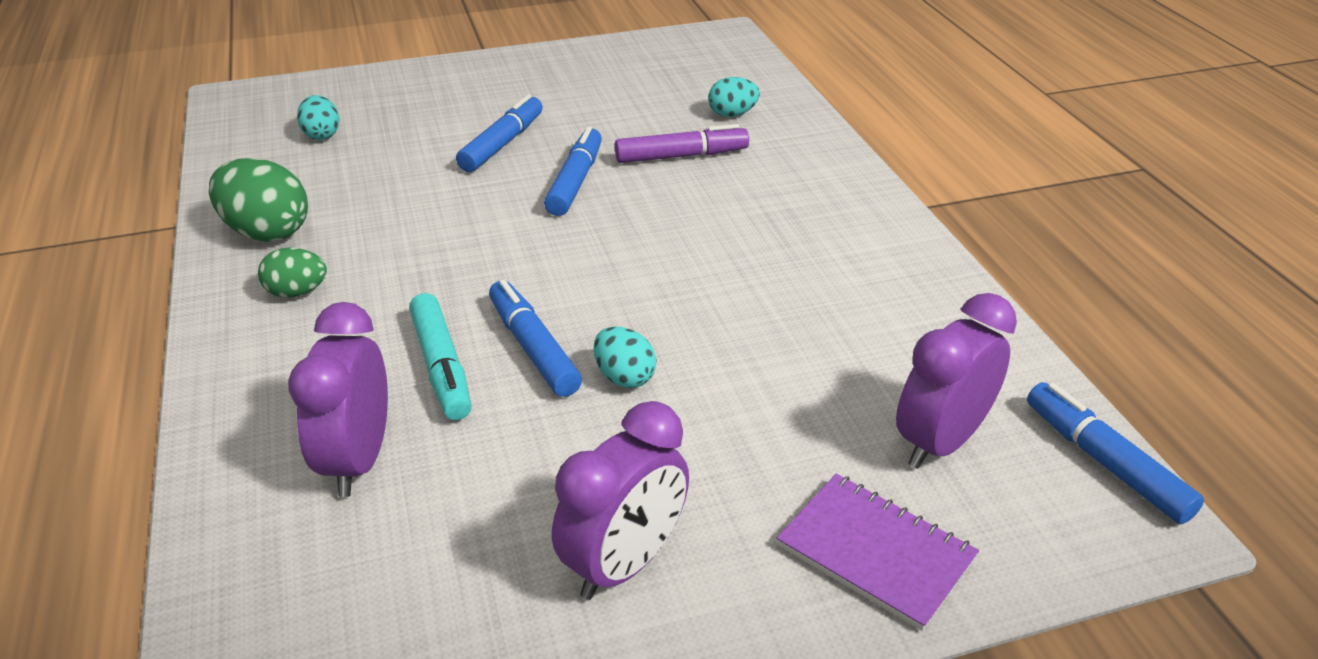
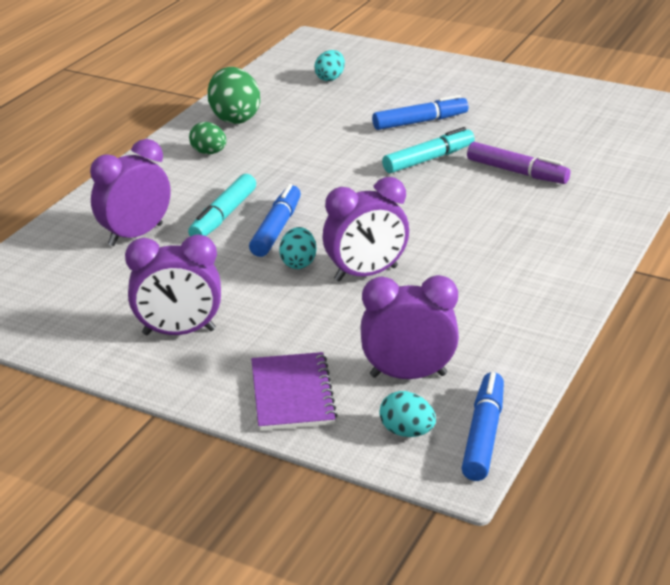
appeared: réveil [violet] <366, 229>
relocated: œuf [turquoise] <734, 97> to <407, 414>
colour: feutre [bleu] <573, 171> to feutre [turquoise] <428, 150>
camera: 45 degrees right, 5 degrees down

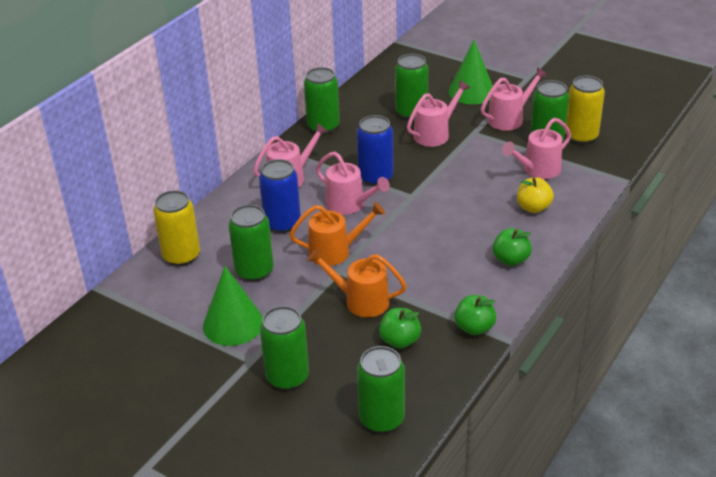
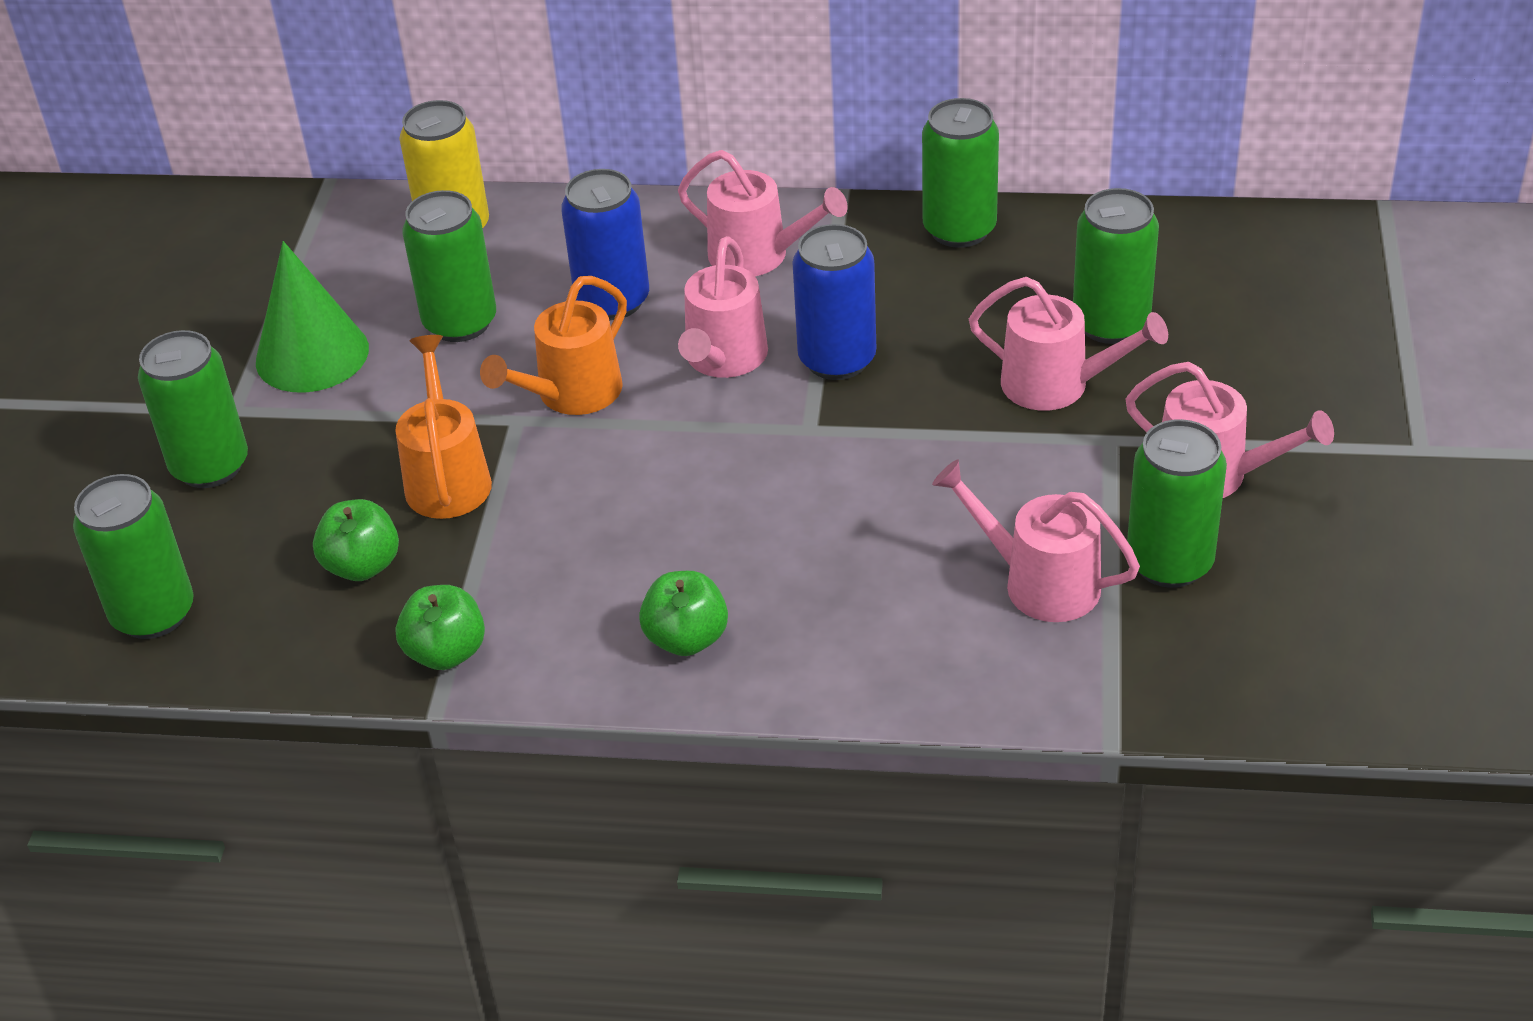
missing: cône [vert] <470, 72>; pomme [jaune] <535, 195>; canette [jaune] <585, 110>
spun: arrosoir [orange] <337, 234> = <553, 345> 75 degrees clockwise
camera: 65 degrees right, 5 degrees up

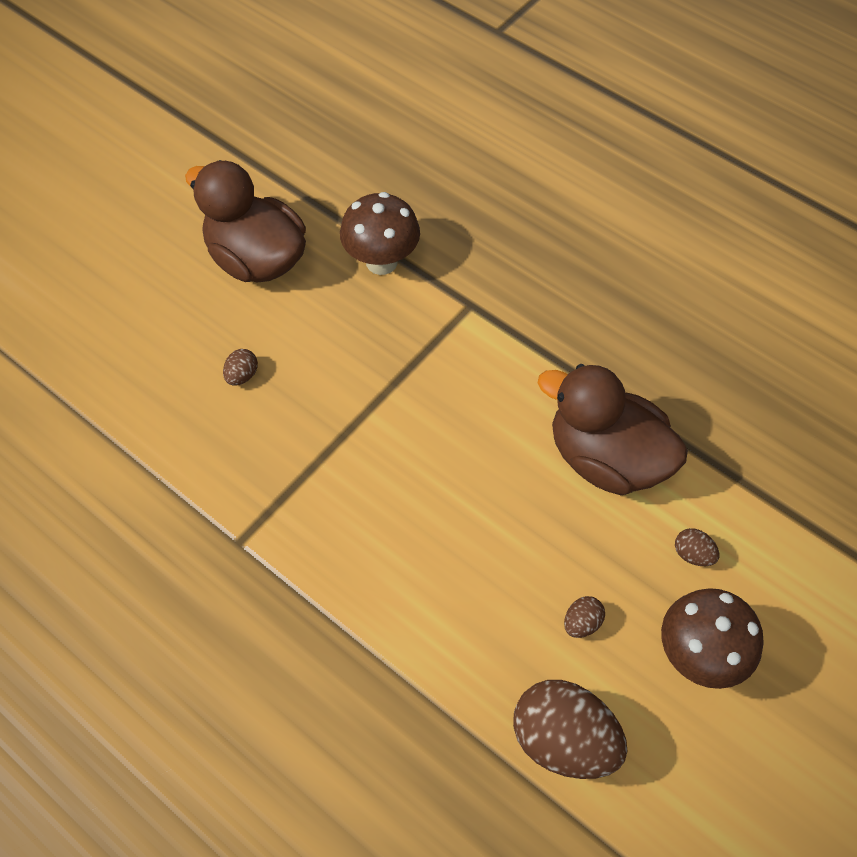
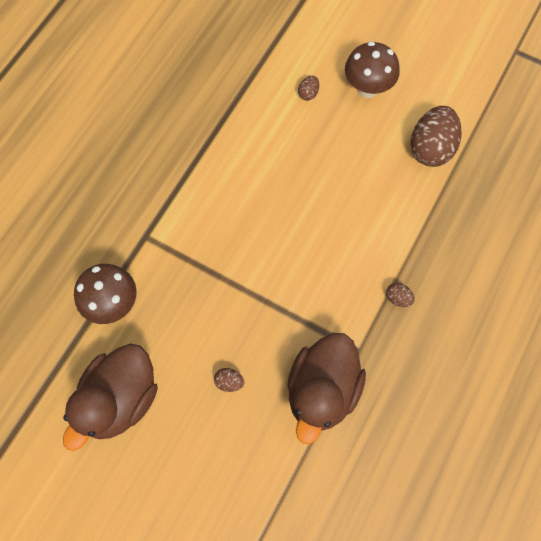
relocated: canard [marron] <613, 429> to <326, 388>; œuf [marron] <584, 617> to <400, 295>
camera: 100 degrees left, 10 degrees up

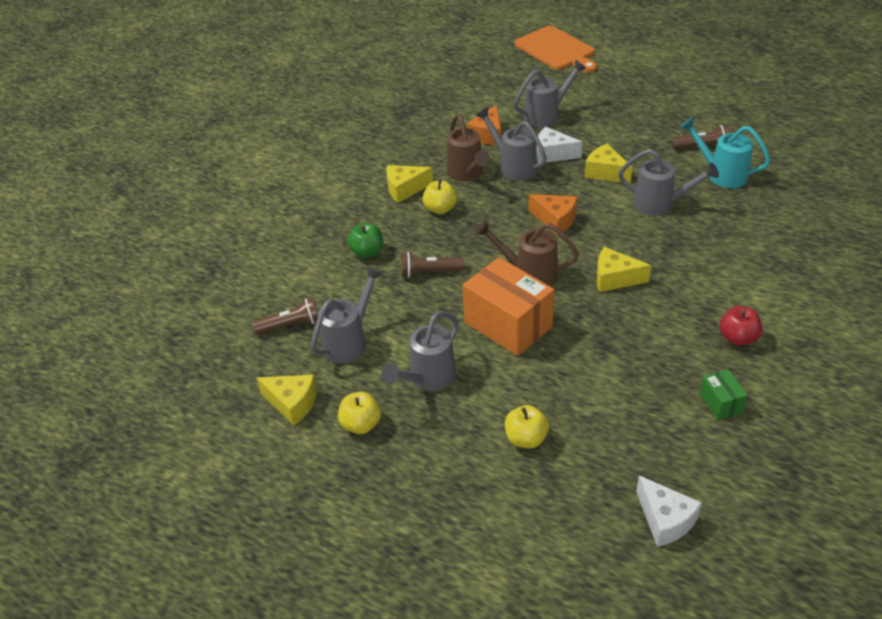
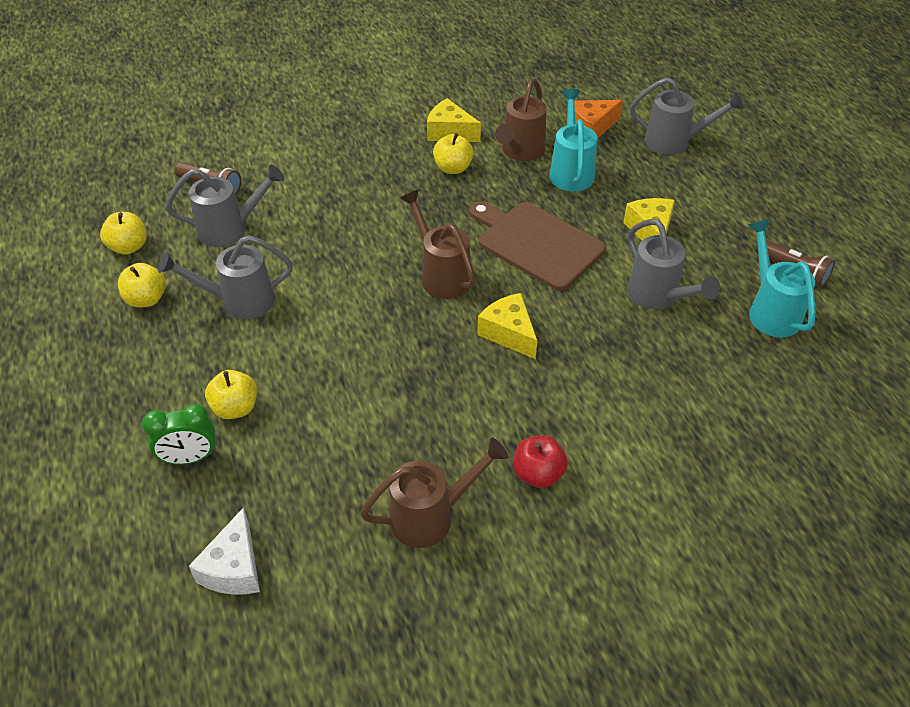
missing: pomme [vert] <365, 240>; lampe de poche [marron] <432, 265>; boîte [orange] <508, 306>; planche à découper [orange] <555, 49>; fromage [blanc] <559, 145>
appeared: réveil [vert] <179, 434>
exchanged: fromage [jaune] <286, 400> to pomme [jaune] <123, 233>; fromage [orange] <553, 214> to planche à découper [marron] <537, 246>; boîte [vert] <724, 394> to arrosoir [marron] <434, 493>
colour: arrosoir [gris] <511, 144> to arrosoir [turquoise] <573, 140>
camera: 40 degrees right, 5 degrees up

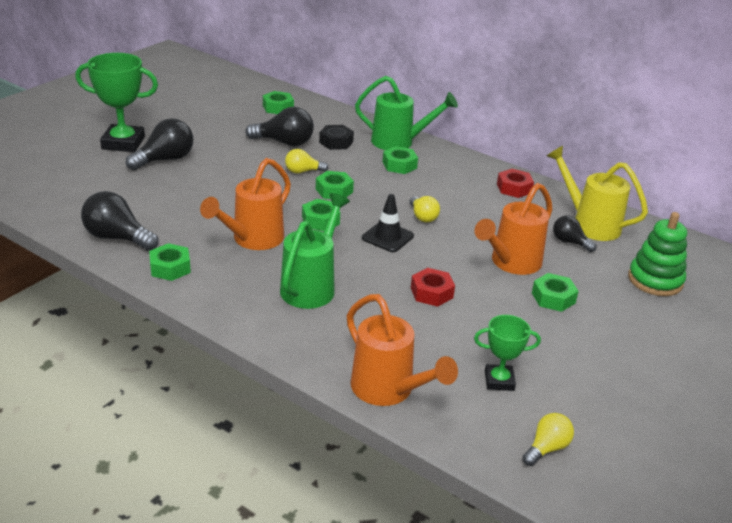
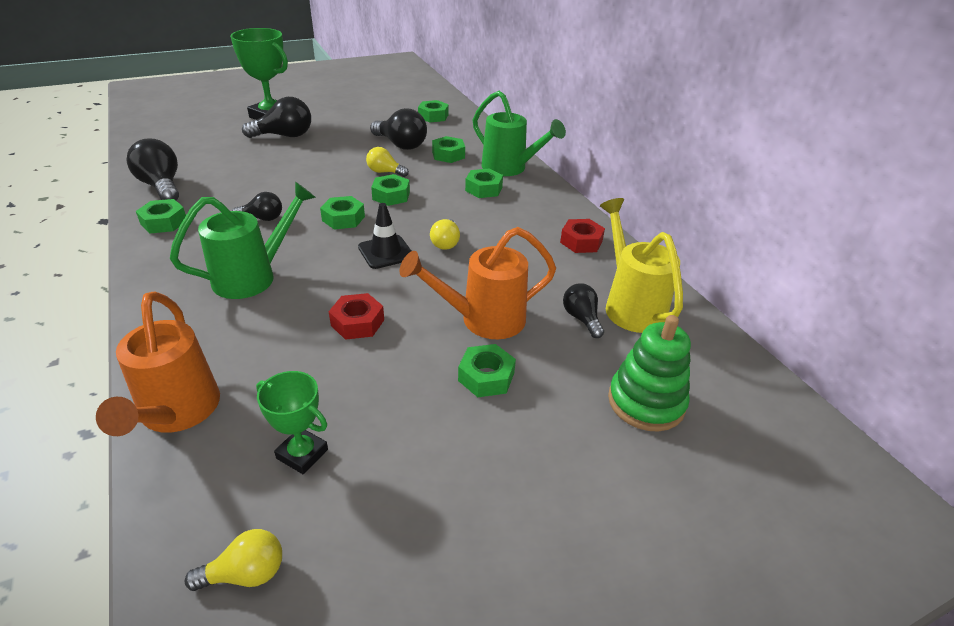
exchanged: arrosoir [orange] <245, 204> to ampoule [noir] <257, 206>
colour: écrou [noir] <336, 137> to écrou [vert] <448, 149>
camera: 30 degrees right, 5 degrees up

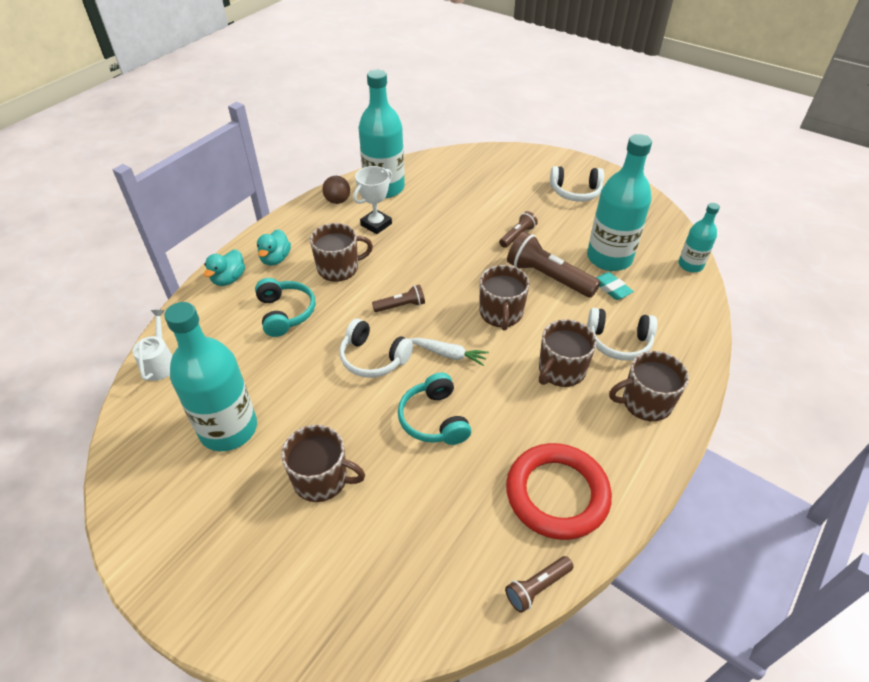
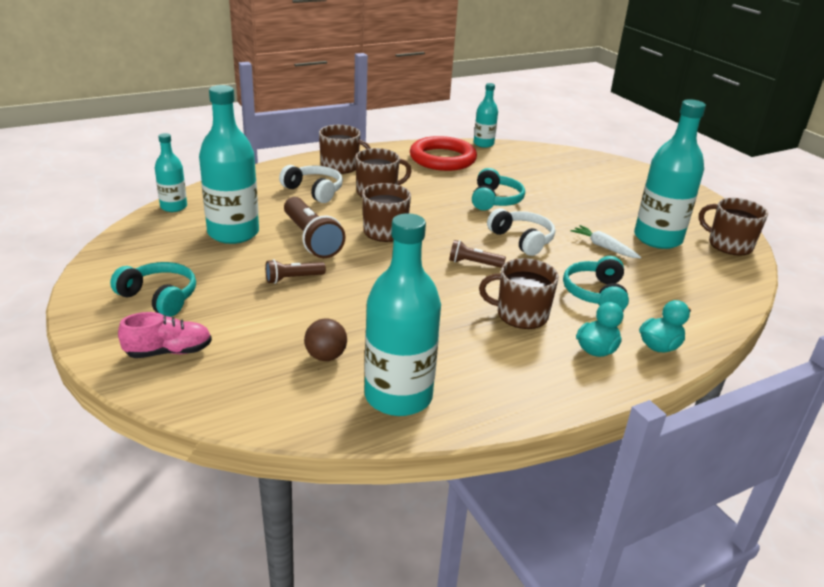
missing: arrosoir [blanc] <153, 345>; trophée [blanc] <372, 200>; gomme [turquoise] <615, 286>
appeared: chaussure [rose] <165, 335>
relocated: tasse [marron] <323, 463> to <733, 227>; balle [marron] <336, 190> to <325, 340>; carotte [blanc] <449, 352> to <606, 241>
exchanged: lampe de poche [marron] <539, 584> to bouteille [turquoise] <486, 115>
colour: casque audio [blanc] <577, 184> to casque audio [turquoise] <153, 289>
camera: 155 degrees left, 15 degrees down

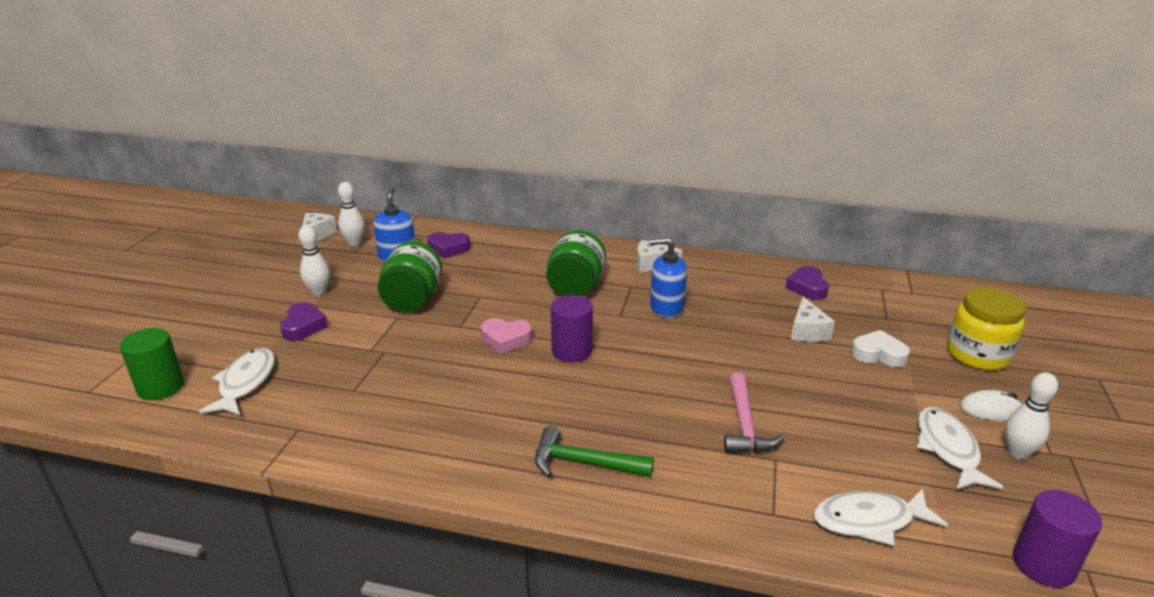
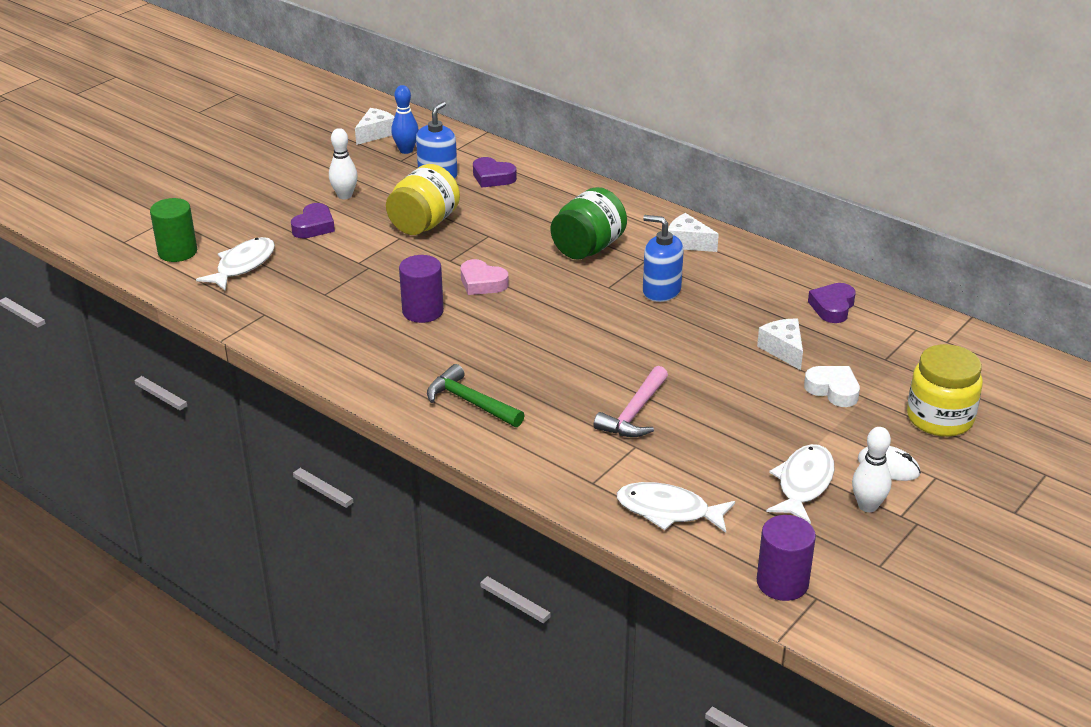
relocated: cylindre [violet] <572, 328> to <421, 289>
colour: quille [blanc] <351, 214> to quille [bleu] <405, 119>; bocal [vert] <410, 276> to bocal [jaune] <423, 199>
spun: fromage [blanc] <813, 319> = <780, 344> 135 degrees clockwise
camera: 25 degrees right, 5 degrees up

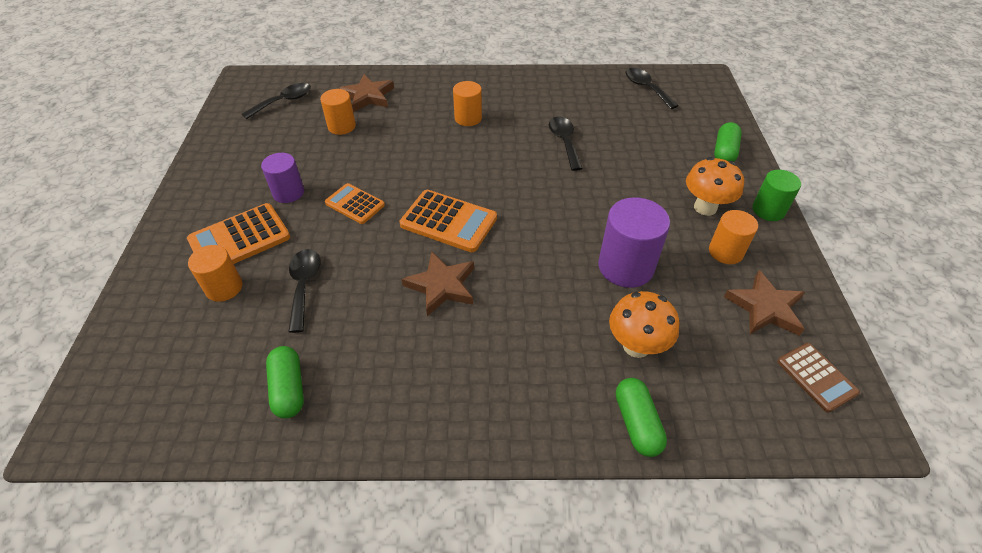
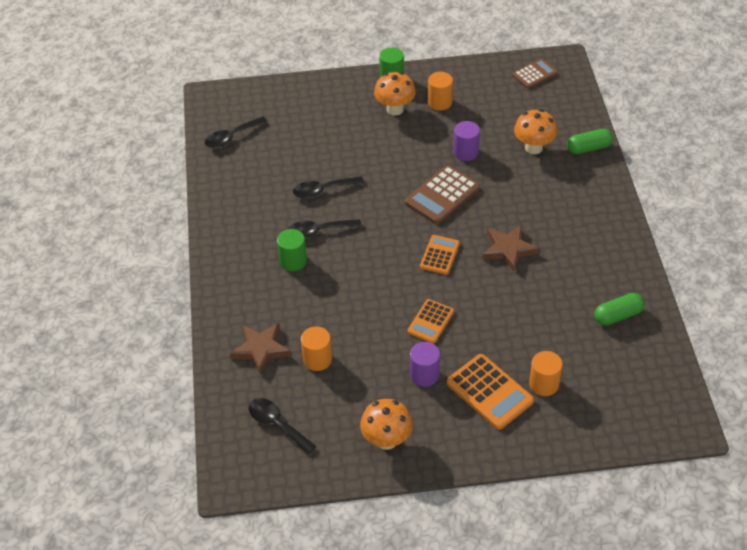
missing: gélule [vert] <728, 142>; étoile [marron] <764, 303>
appeared: champignon [orange] <386, 424>; calculatrice [marron] <442, 194>
relocated: cuillère [noir] <304, 291> to <325, 229>
colour: cylindre [orange] <467, 103> to cylindre [vert] <292, 250>
size: calculatrice [orange] <448, 221> = <440, 255> x0.63; cylindre [violet] <634, 242> = <466, 141> x0.63
camera: 95 degrees left, 0 degrees up

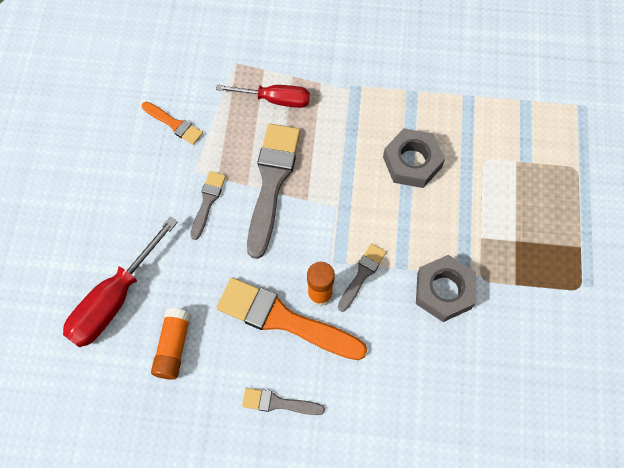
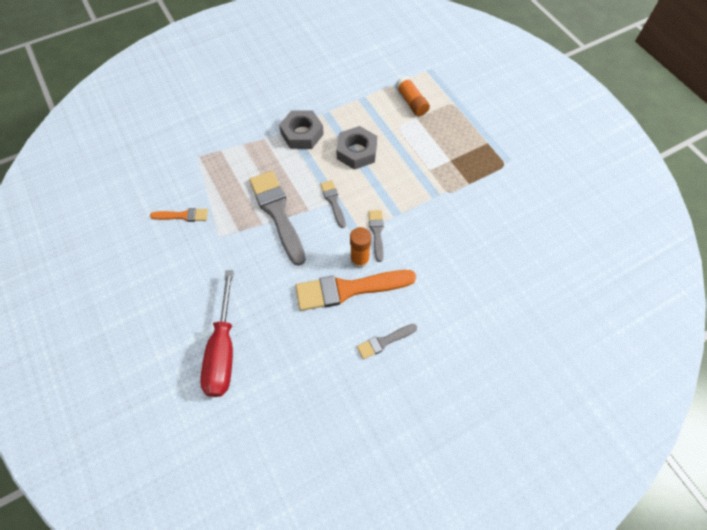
missing: tournevis [rouge] <263, 96>
relocated: bâton de colle [orange] <171, 344> to <412, 96>; pinceau [gris] <208, 205> to <333, 204>; écrou [gris] <446, 288> to <301, 129>
camera: 35 degrees left, 5 degrees down

